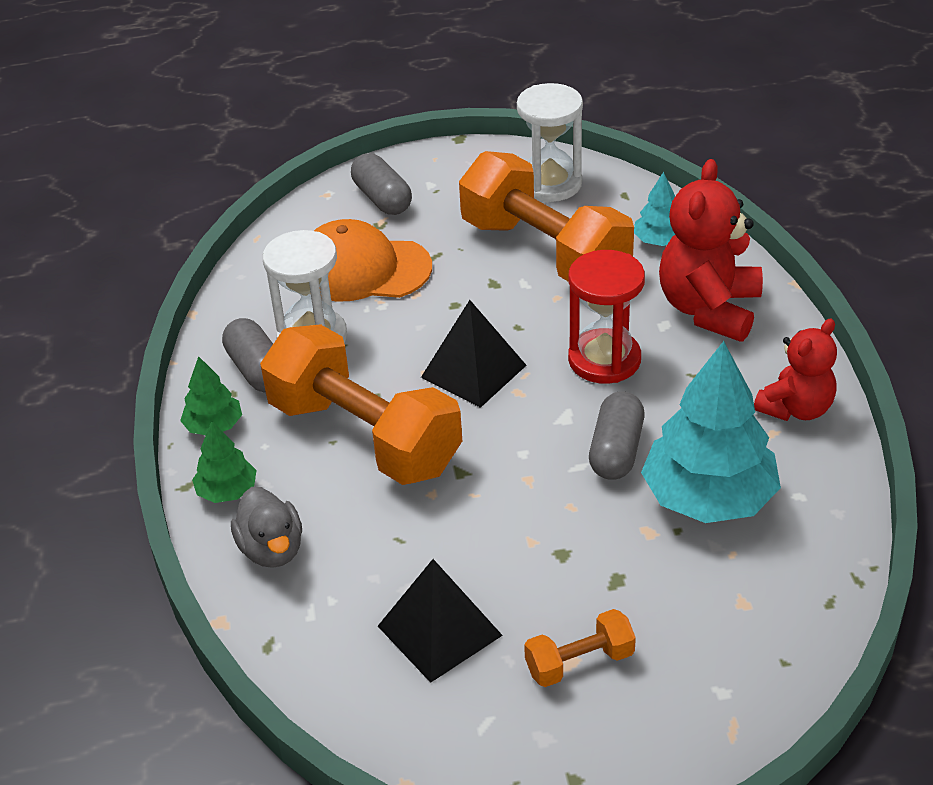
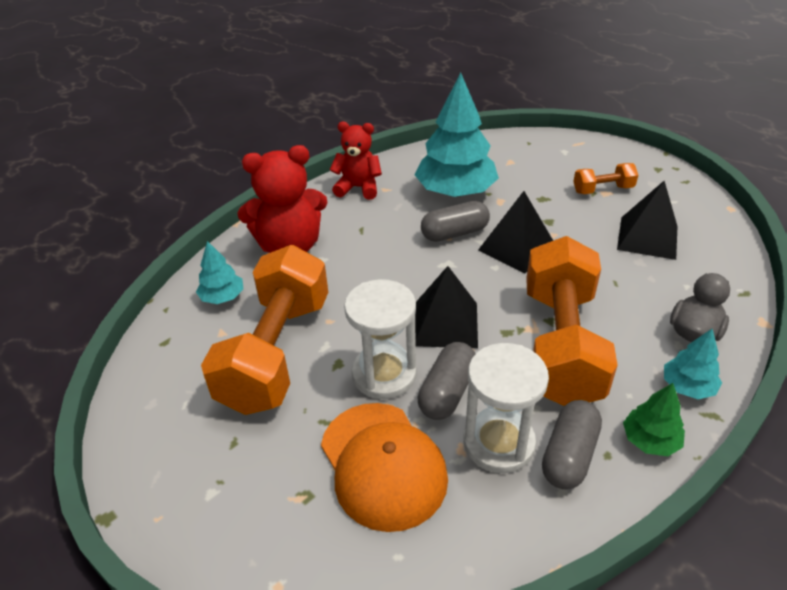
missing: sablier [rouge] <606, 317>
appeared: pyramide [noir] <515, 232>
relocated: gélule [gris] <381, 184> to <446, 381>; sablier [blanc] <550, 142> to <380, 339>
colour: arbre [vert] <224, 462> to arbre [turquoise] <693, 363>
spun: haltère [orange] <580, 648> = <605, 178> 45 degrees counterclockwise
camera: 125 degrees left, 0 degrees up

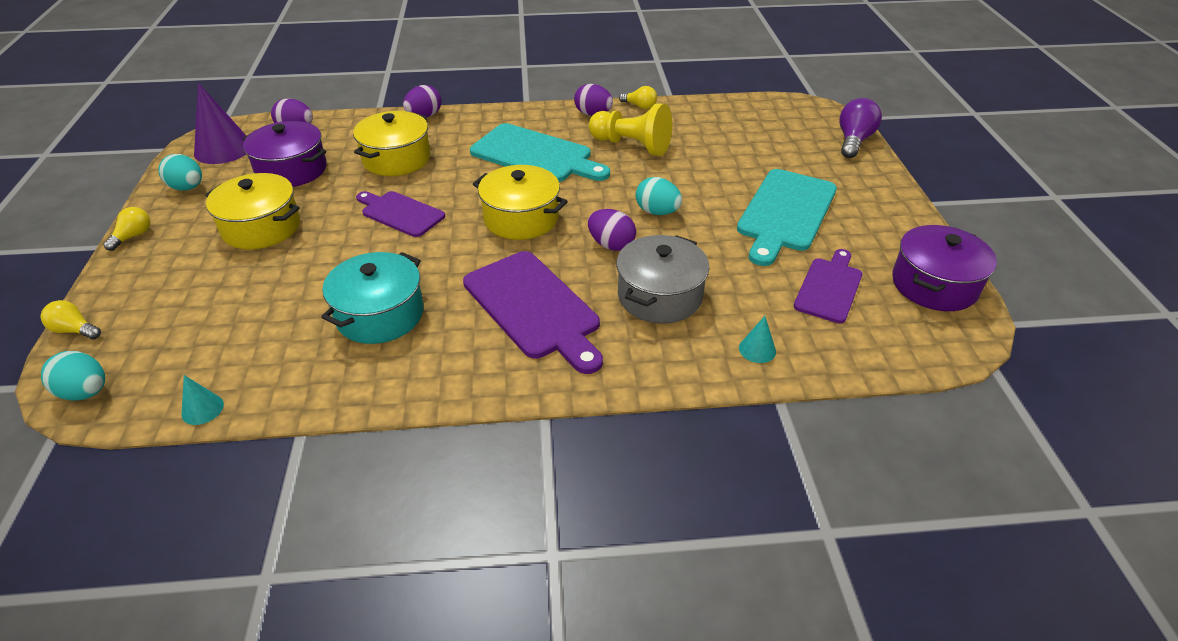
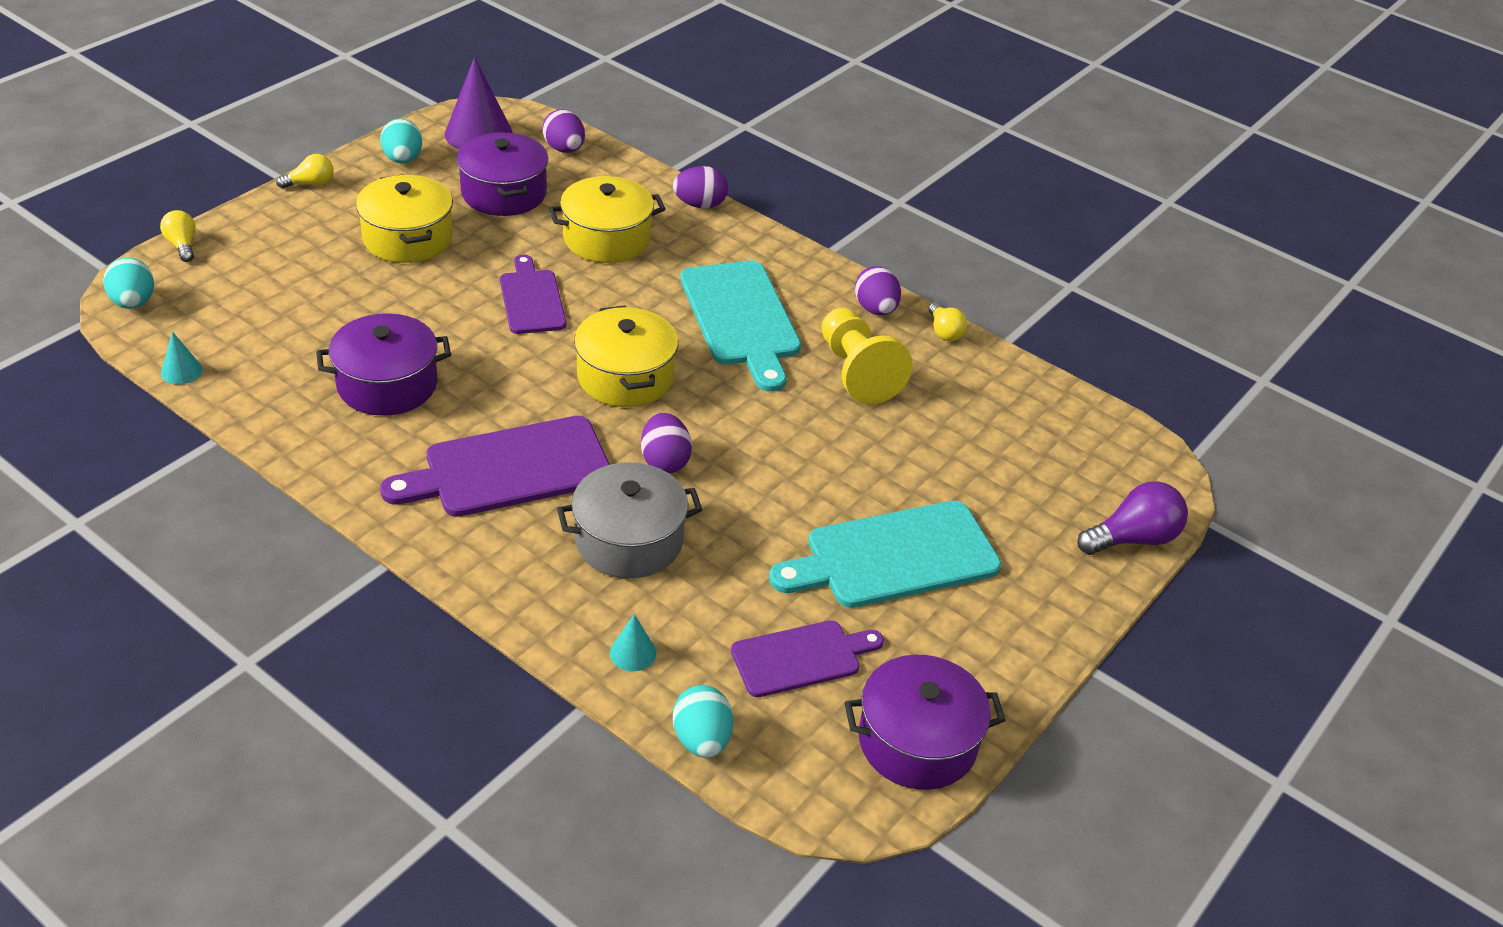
relocated: œuf [turquoise] <659, 196> to <703, 721>
colour: marmite [turquoise] <372, 298> to marmite [violet] <383, 364>
spun: planche à découper [violet] <533, 312> = <495, 466> 60 degrees clockwise
camera: 40 degrees right, 0 degrees up

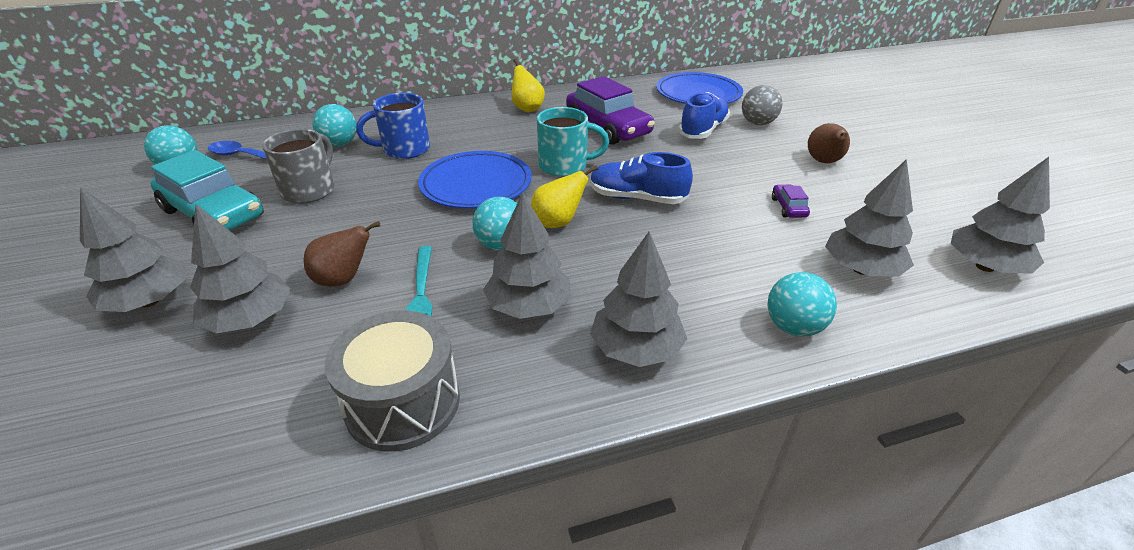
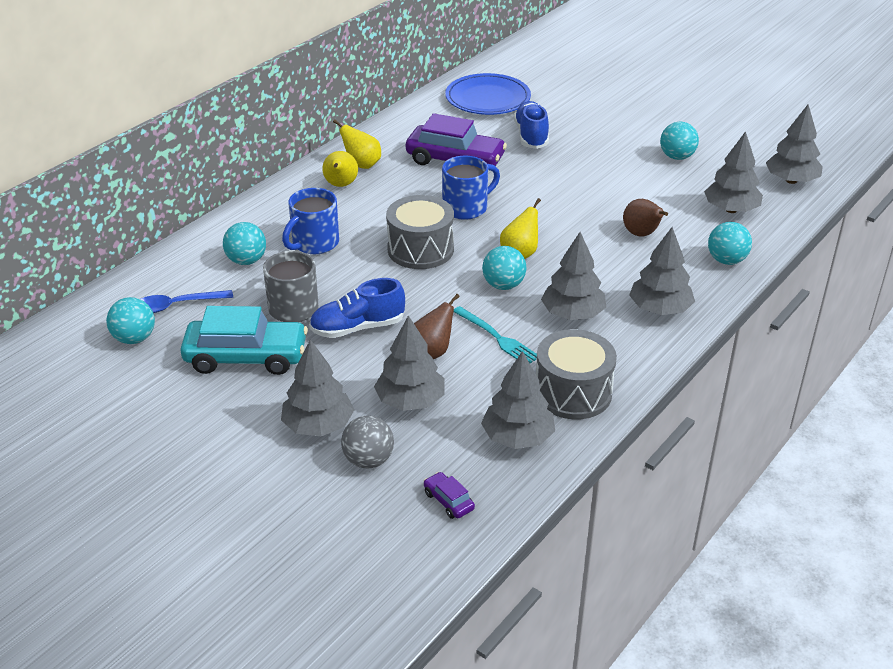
appeared: poire [jaune] <340, 169>; arbre [gris] <518, 400>; balle [turquoise] <679, 141>
relocated: chaussure [bleu] <641, 178> to <357, 308>; balle [gris] <762, 105> to <367, 442>; voiture [violet] <791, 201> to <449, 495>; poire [marron] <829, 143> to <645, 218>
exchanged: assiette [bleu] <475, 180> to tambour [gris] <420, 232>
colour: tasse [turquoise] <573, 142> to tasse [bleu] <471, 188>
camera: 35 degrees left, 0 degrees up

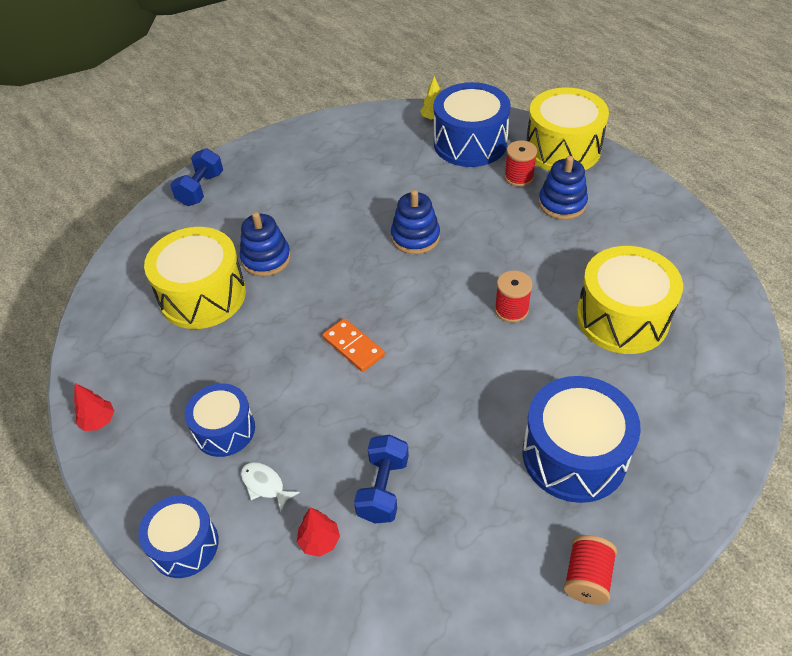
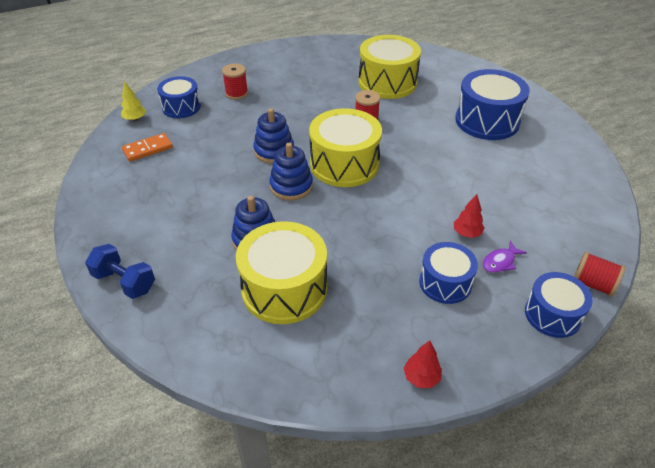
missing: haltère [bleu] <381, 478>
relocated: arbre [rouge] <318, 532> to <469, 216>; domino [orange] <353, 345> to <147, 147>; tambour [jaune] <567, 129> to <345, 147>; jouet à empiler [bleu] <563, 188> to <291, 171>; bobine [rouge] <590, 570> to <599, 274>
colour: poisson [blanc] <270, 487> to poisson [violet] <505, 257>
size: tambour [bleu] <472, 124> = <179, 97> x0.62
camera: 80 degrees left, 5 degrees down

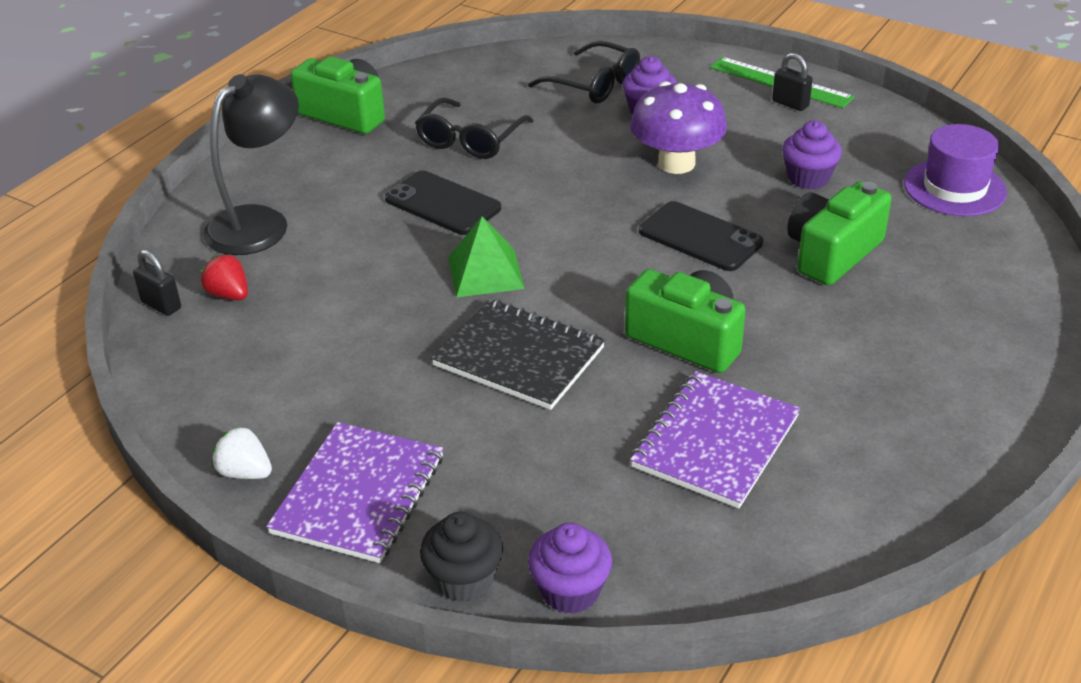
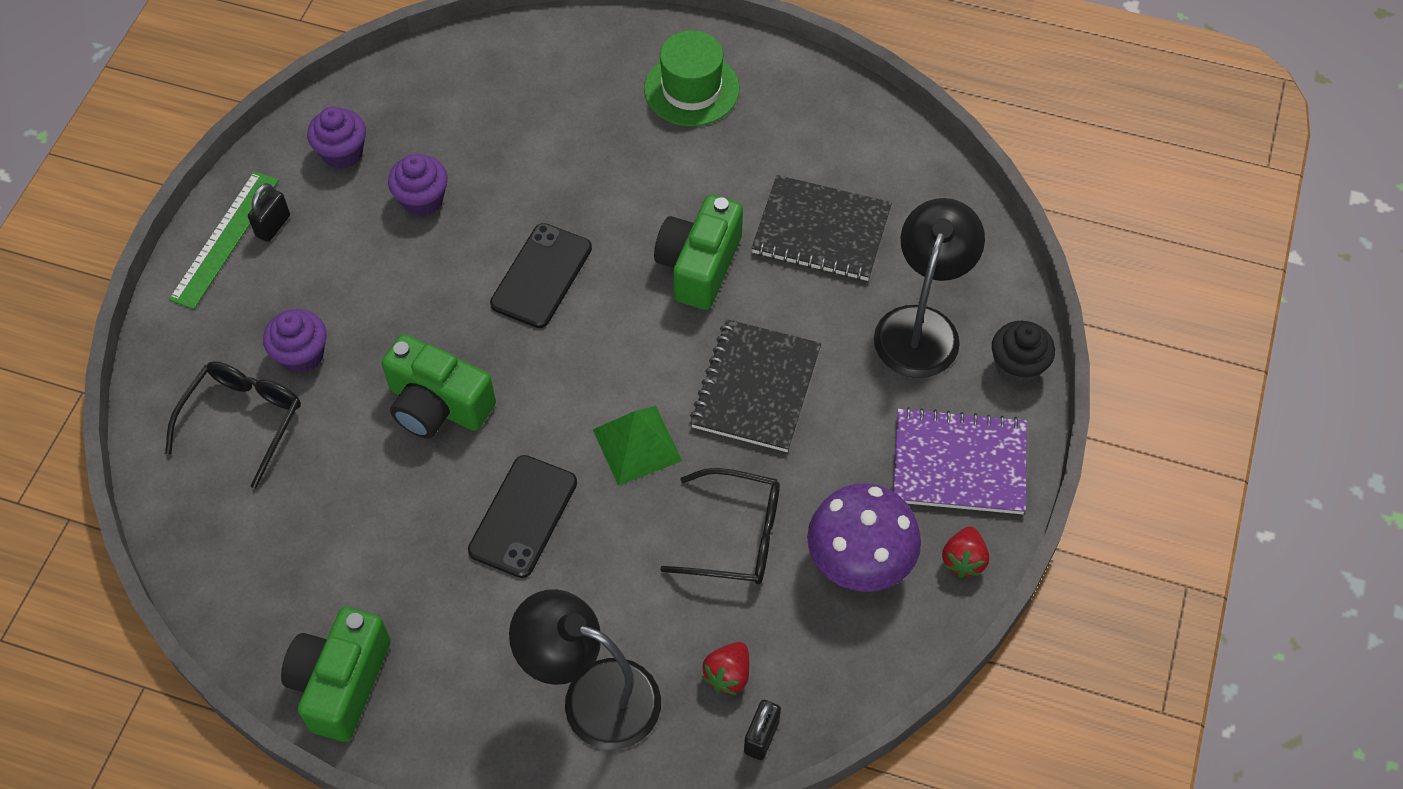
missing: chapeau [violet] <955, 170>
appeared: chapeau [vert] <691, 78>; lampe [noir] <929, 288>
relocated: lunettes [noir] <474, 128> to <720, 526>; muffin [violet] <570, 568> to <336, 137>; champignon [violet] <678, 127> to <864, 537>; appareil photo [vert] <839, 233> to <439, 386>
colour: fraise [blanc] <242, 452> to fraise [rouge] <965, 552>; carnet [violet] <715, 439> to carnet [noir] <822, 228>
camera: 105 degrees left, 20 degrees up

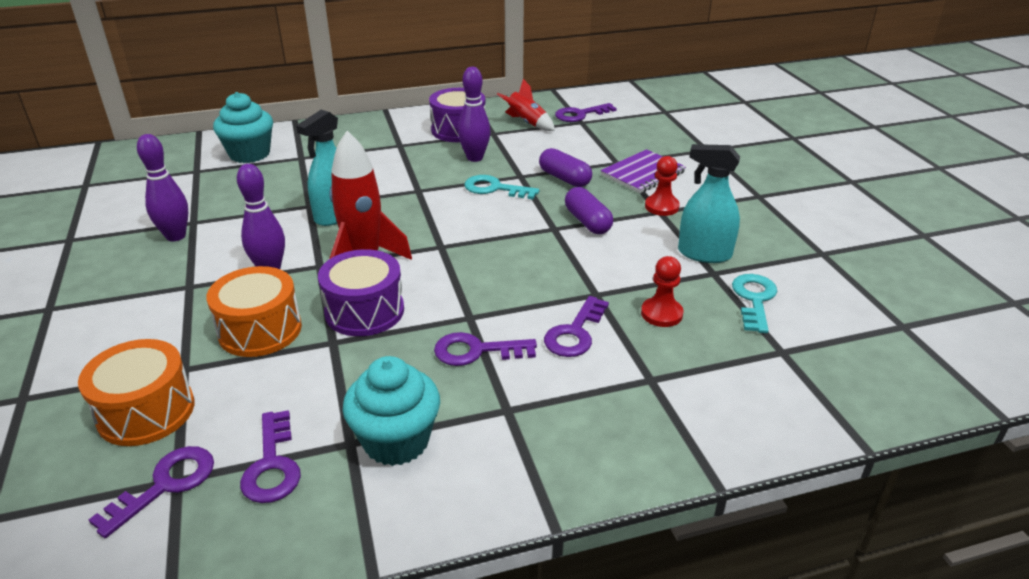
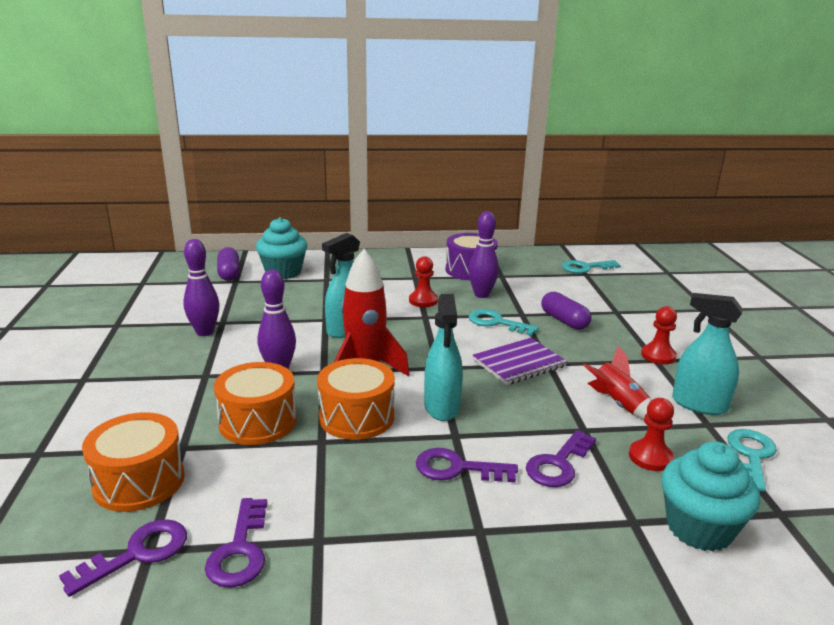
appeared: pion [rouge] <423, 281>; vaporisateur [turquoise] <443, 357>
relocated: muffin [turquoise] <391, 411> to <711, 496>; fusée [rouge] <526, 105> to <617, 383>; gélule [violet] <589, 210> to <228, 264>; carnet [violet] <643, 171> to <520, 361>
colour: tambour [violet] <361, 292> to tambour [orange] <356, 399>; clé [violet] <586, 112> to clé [turquoise] <591, 266>
camera: 10 degrees right, 10 degrees down

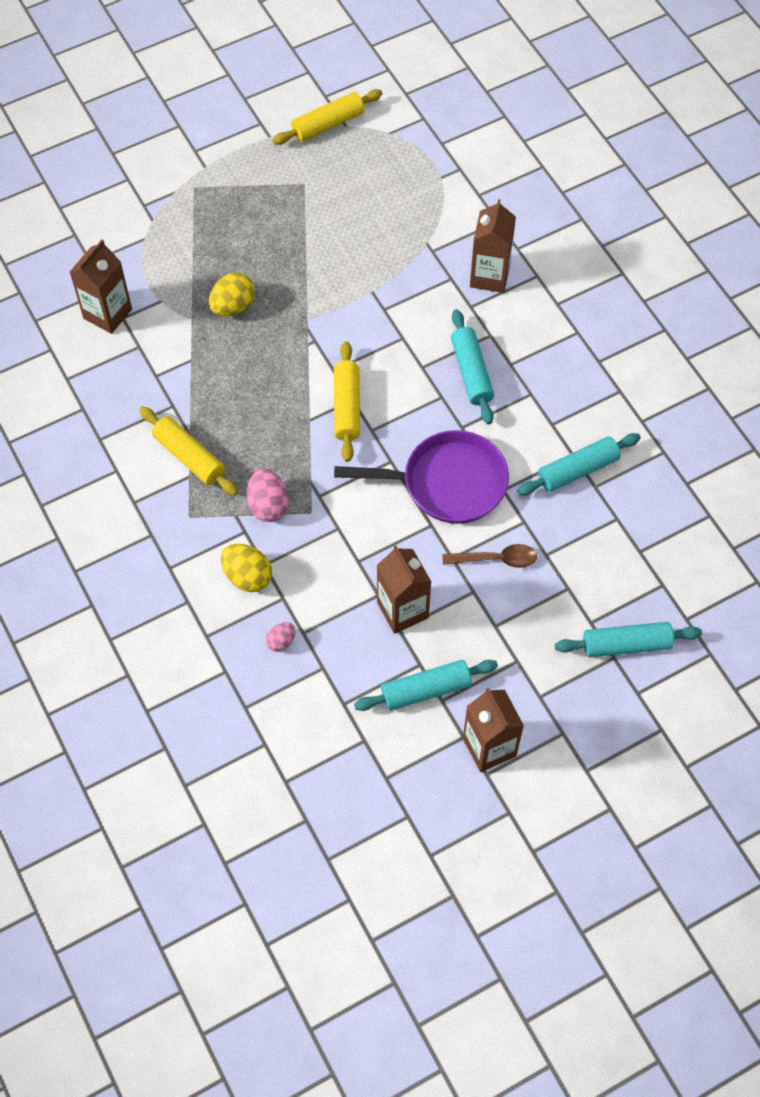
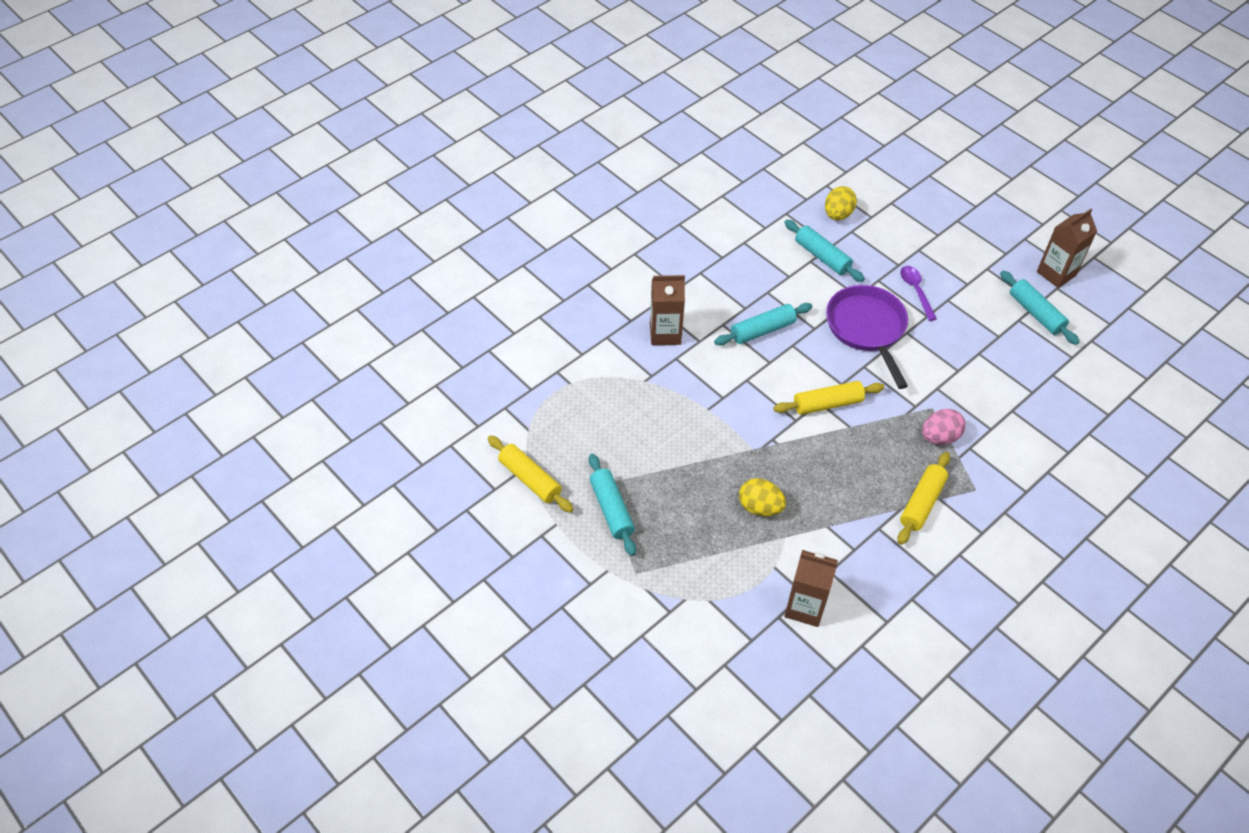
missing: œuf [rose] <280, 637>; brique de lait [marron] <404, 589>
relocated: œuf [jaune] <246, 568> to <841, 203>; rouleau à pâtisserie [turquoise] <628, 639> to <612, 505>
colour: cuillère [marron] <490, 556> to cuillère [violet] <918, 293>
camera: 105 degrees left, 10 degrees down

